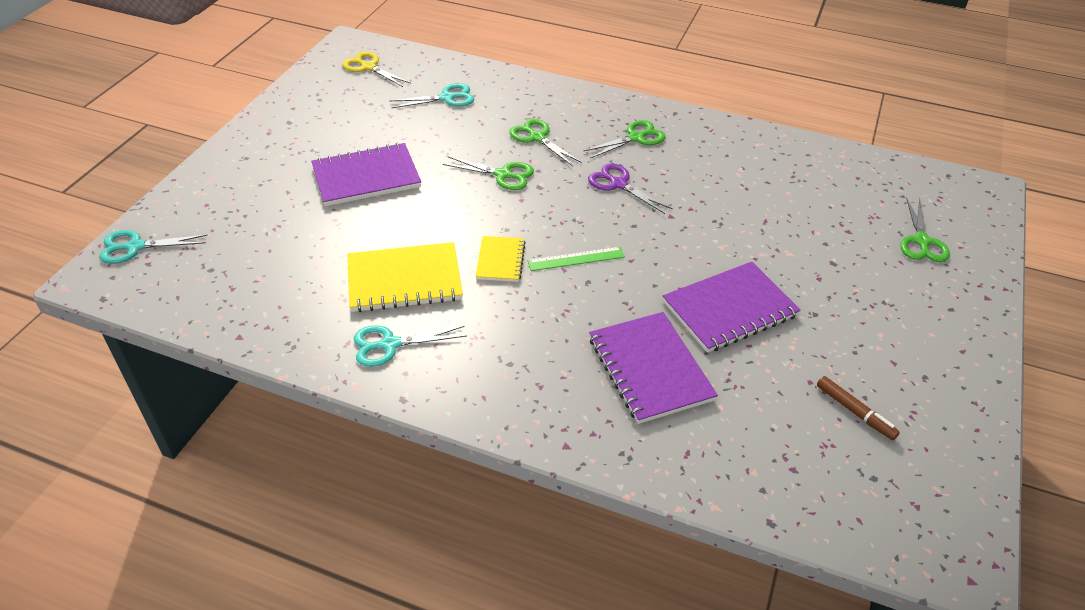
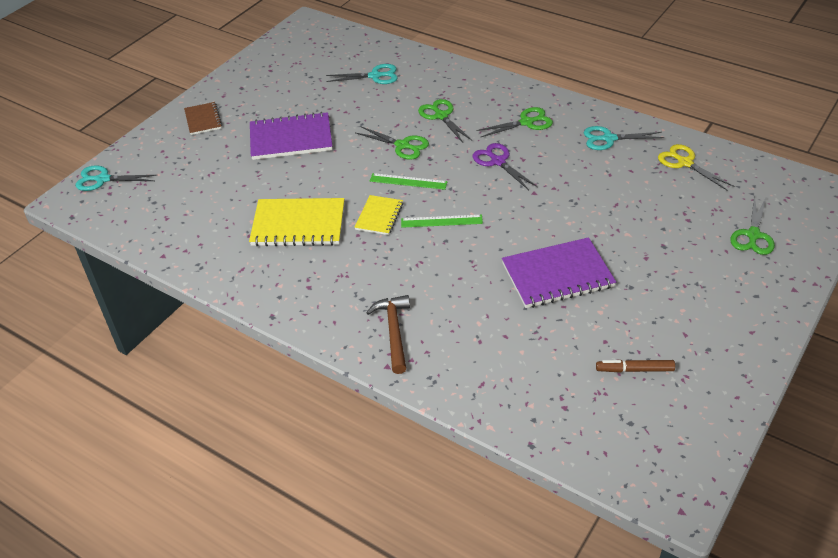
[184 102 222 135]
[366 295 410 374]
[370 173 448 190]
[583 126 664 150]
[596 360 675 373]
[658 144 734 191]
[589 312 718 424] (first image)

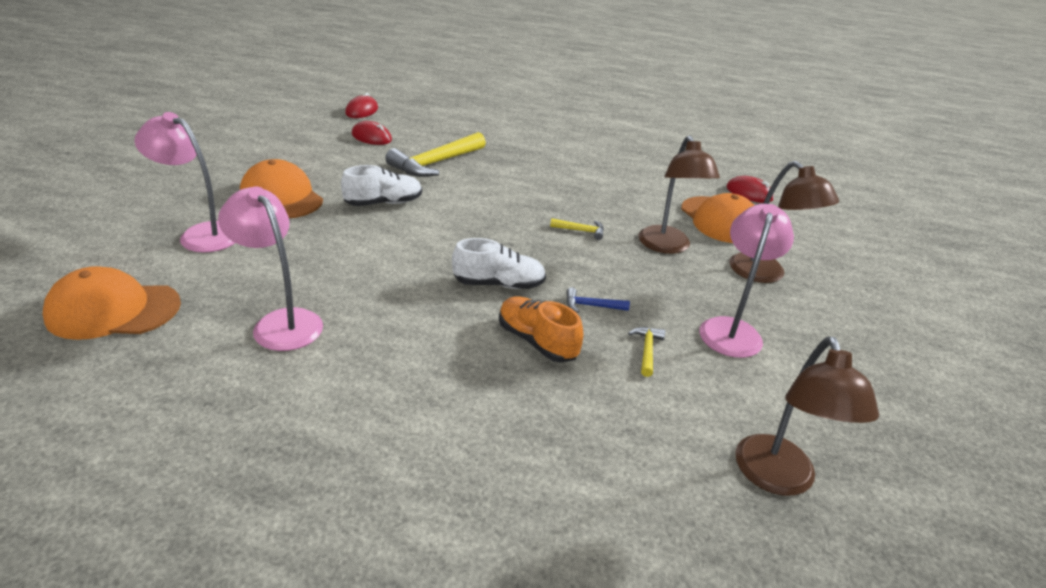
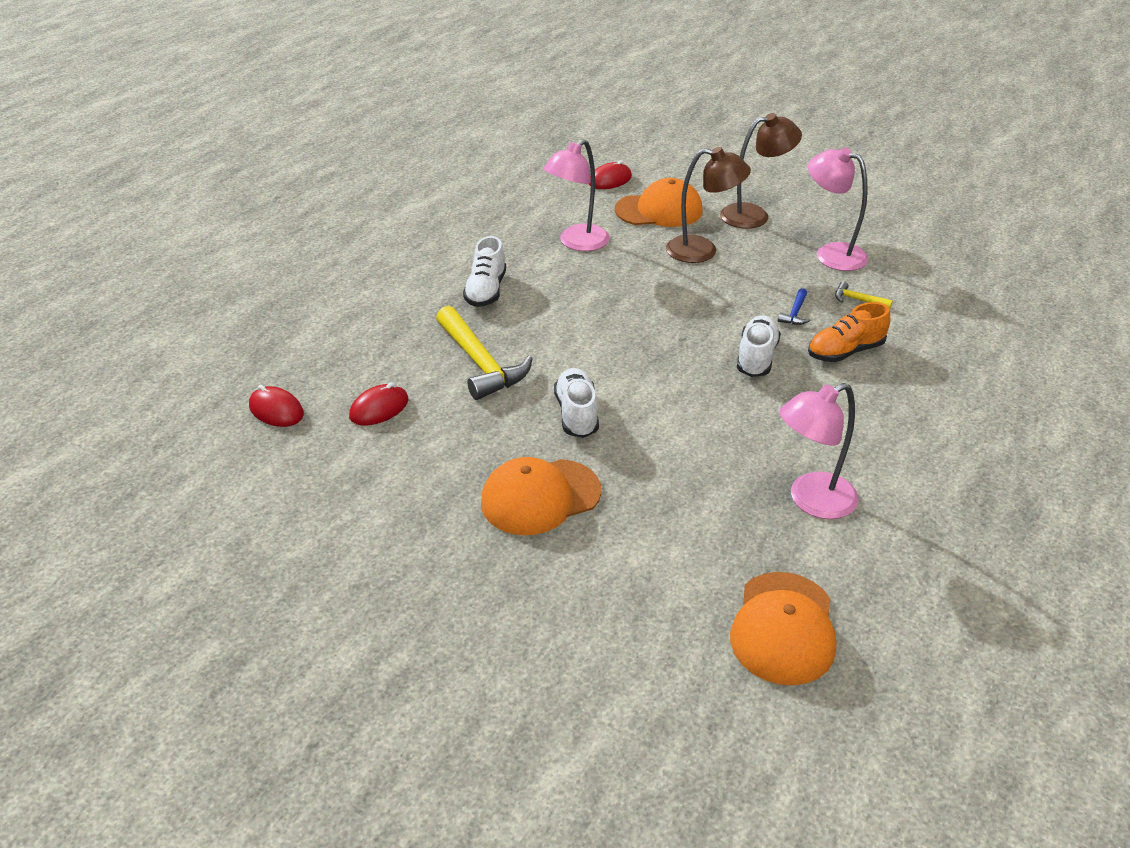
[463 236 506 307]
[543 139 610 251]
[550 218 604 240] (first image)
[735 337 879 496] (first image)

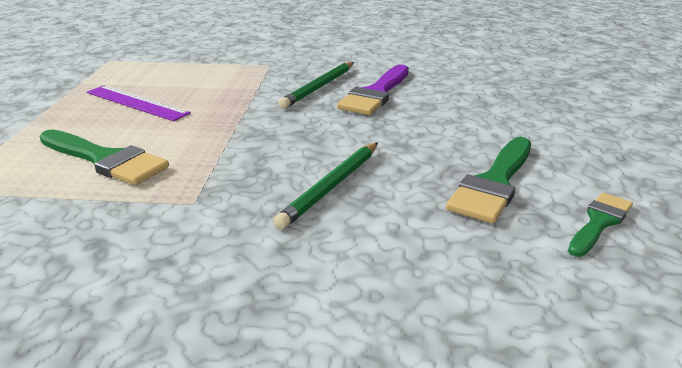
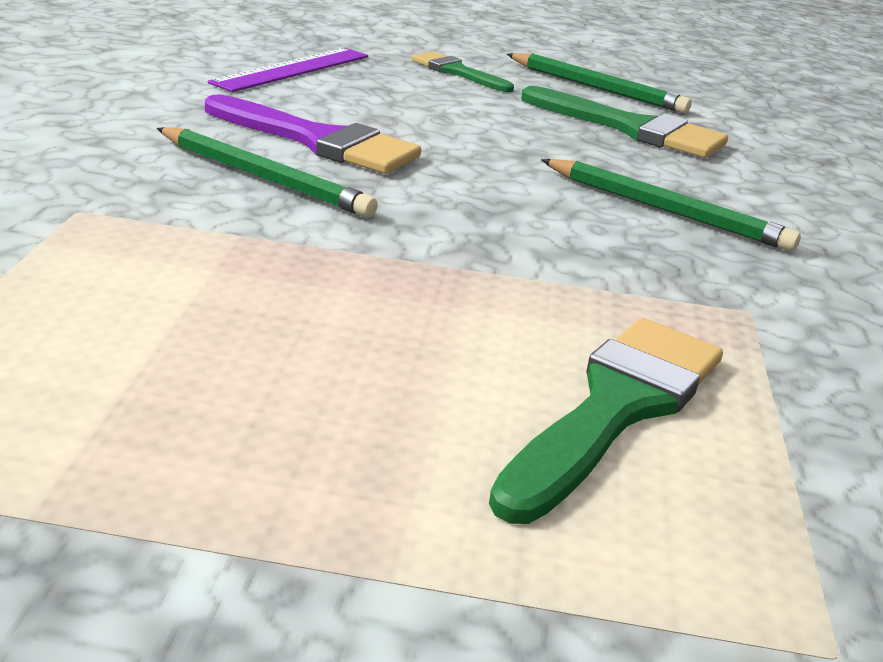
[208 48 368 92]
[412 51 514 92]
[507 53 692 113]

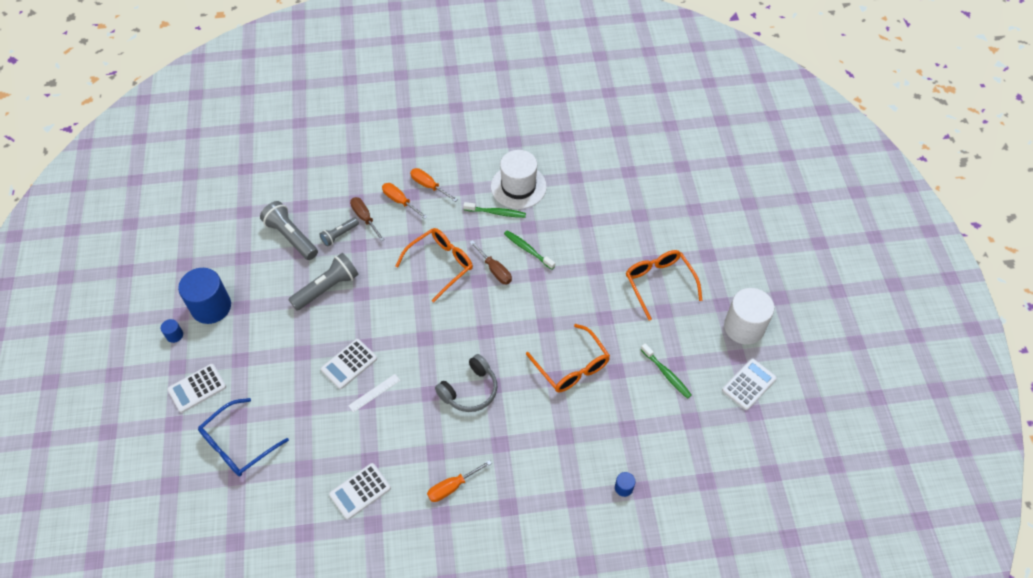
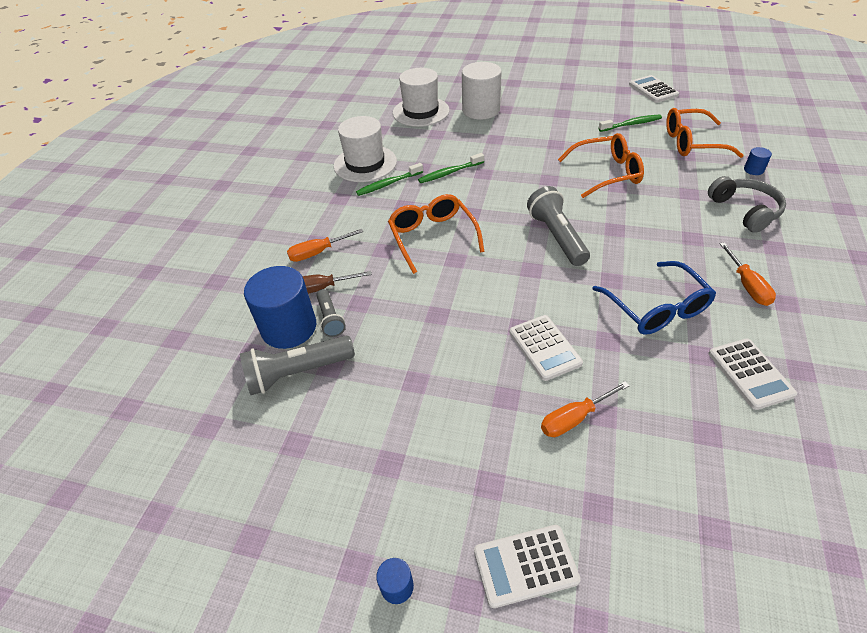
[244 266 316 349]
[356 163 423 196]
[393 68 449 127]
[462 62 502 120]
[474 525 581 608]
[527 186 590 266]
[541 381 630 437]
[592 261 716 335]
[666 108 744 158]
[708 176 786 233]
[348 374 400 413] (first image)
[470 240 512 284] (first image)

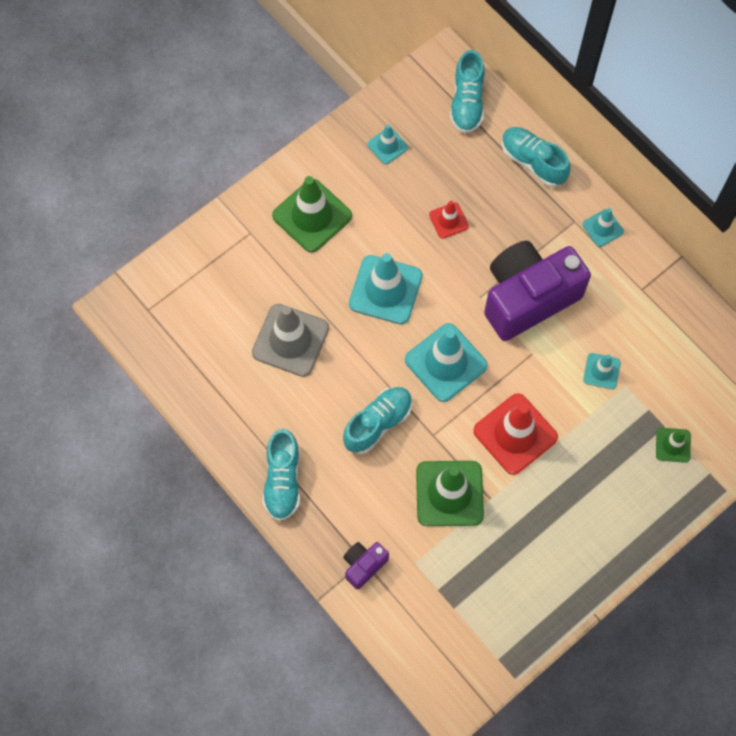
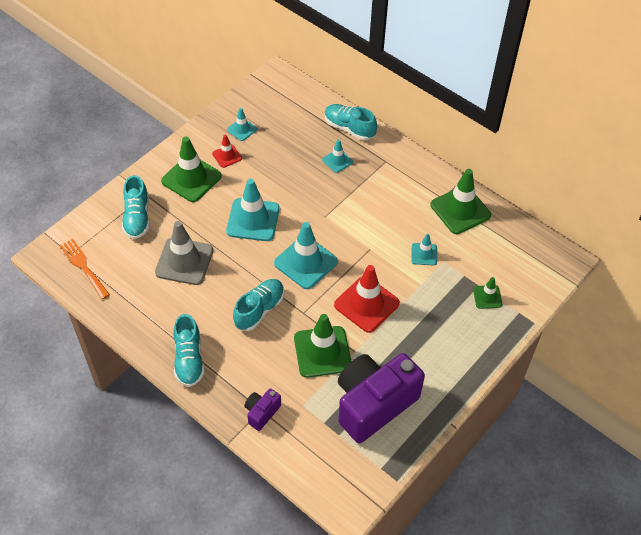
[60 239 110 299]
[122 175 150 239]
[212 135 242 168]
[322 139 353 173]
[338 353 425 443]
[431 169 491 234]

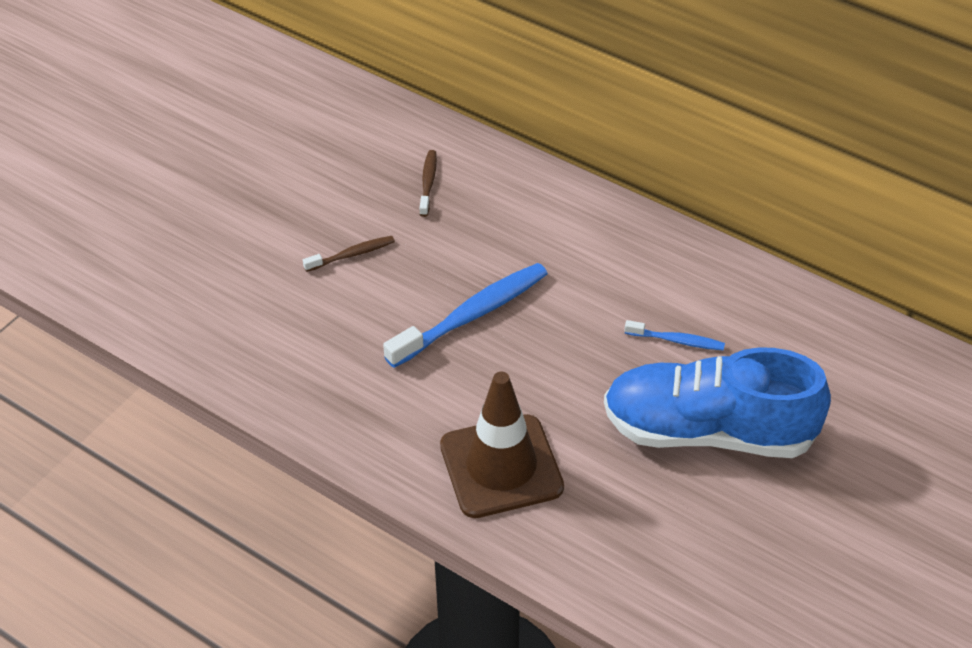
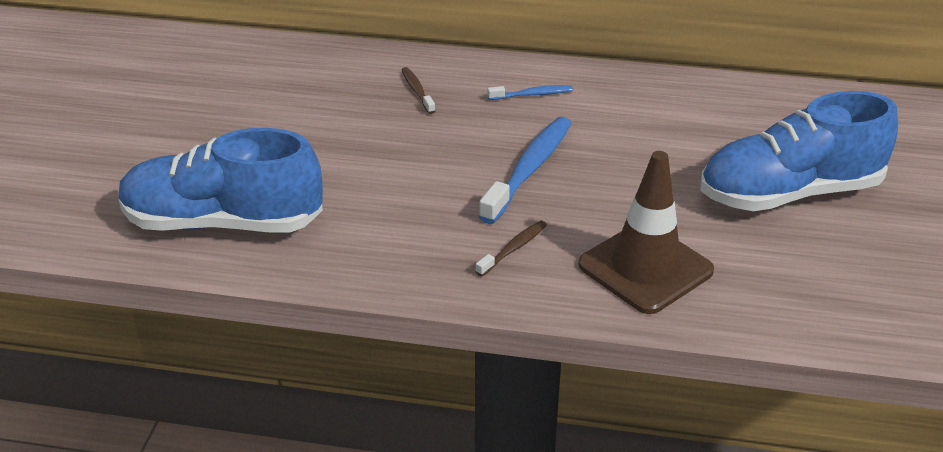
[118 128 323 232]
[475 221 547 276]
[488 85 573 100]

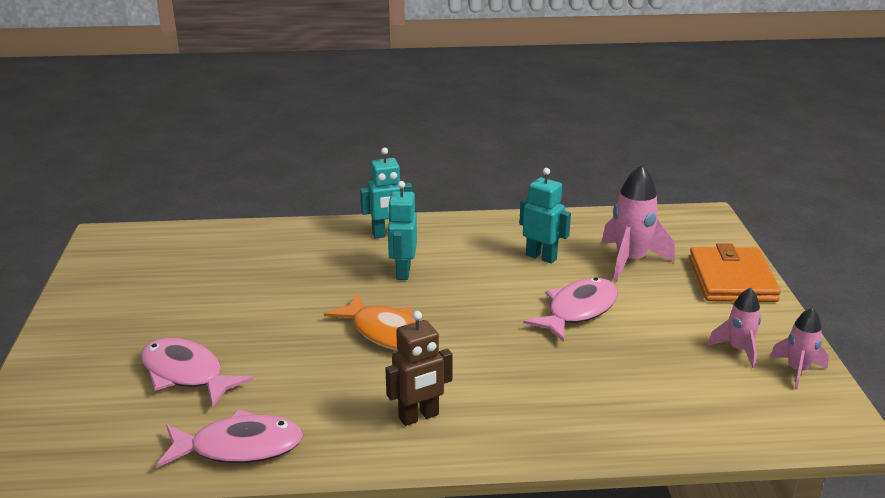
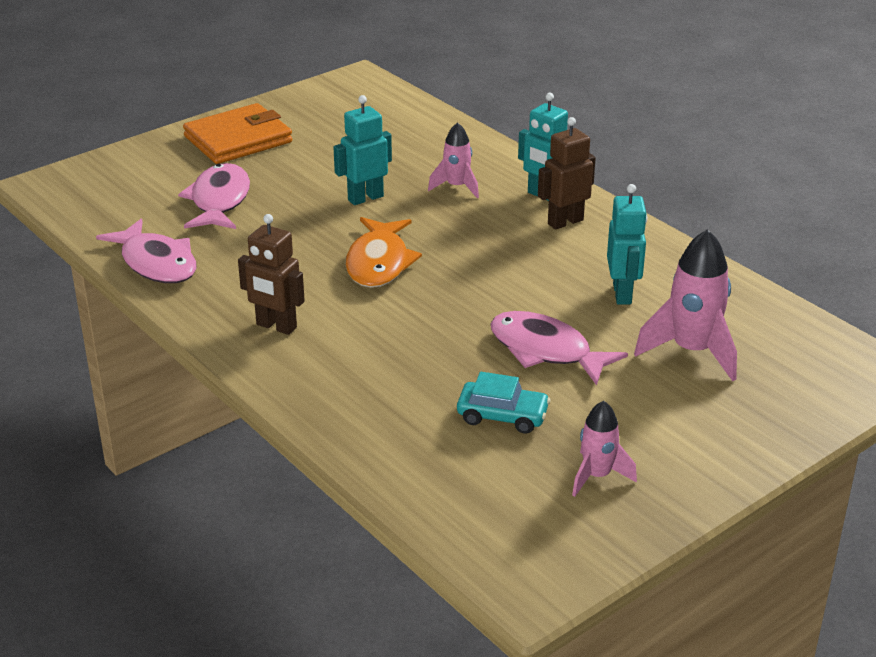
[183 103 292 164]
[334 95 392 205]
[428 122 479 198]
[457 372 550 434]
[490 311 628 386]
[538 117 596 229]

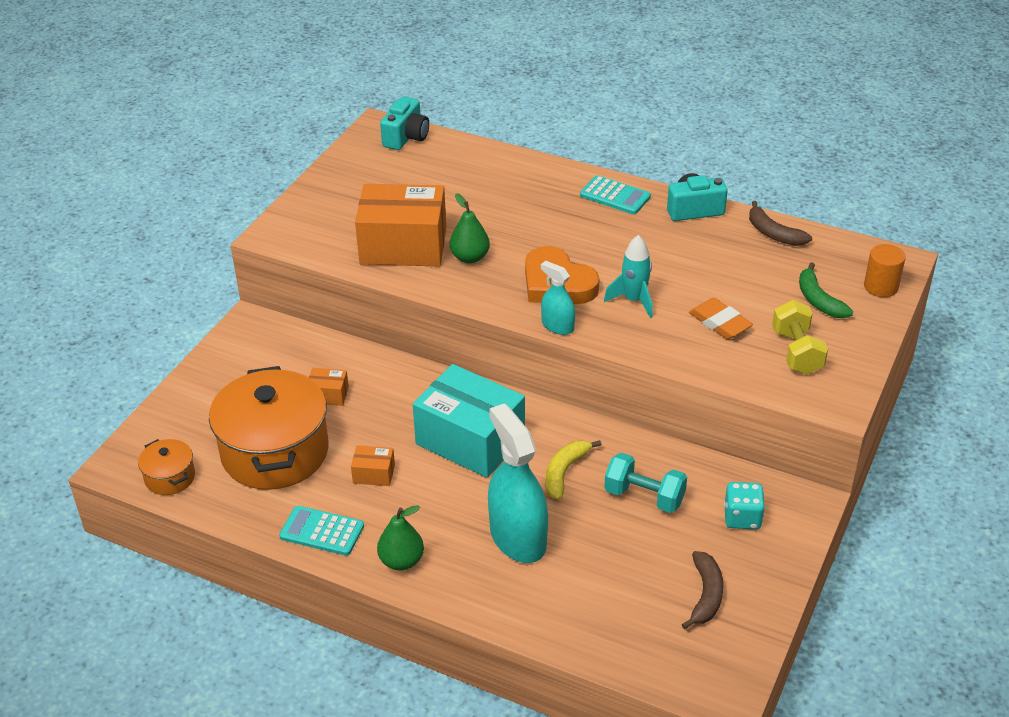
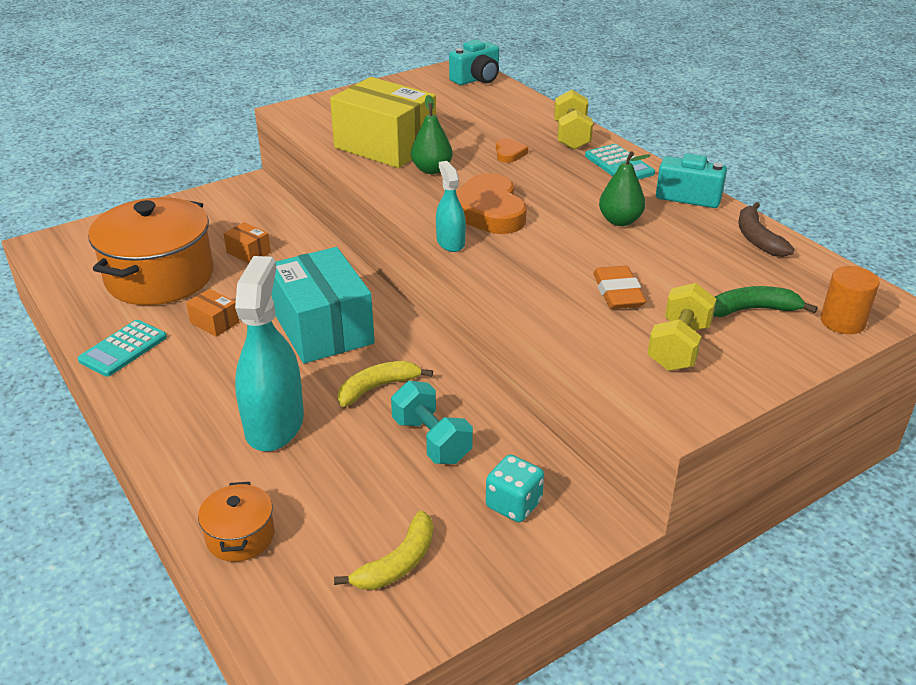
[78 320 167 377]
[198 482 274 562]
[330 77 436 168]
[334 510 433 590]
[496 138 528 163]
[554 90 593 150]
[599 151 651 226]
[713 286 818 317]
[604 235 653 318] (first image)

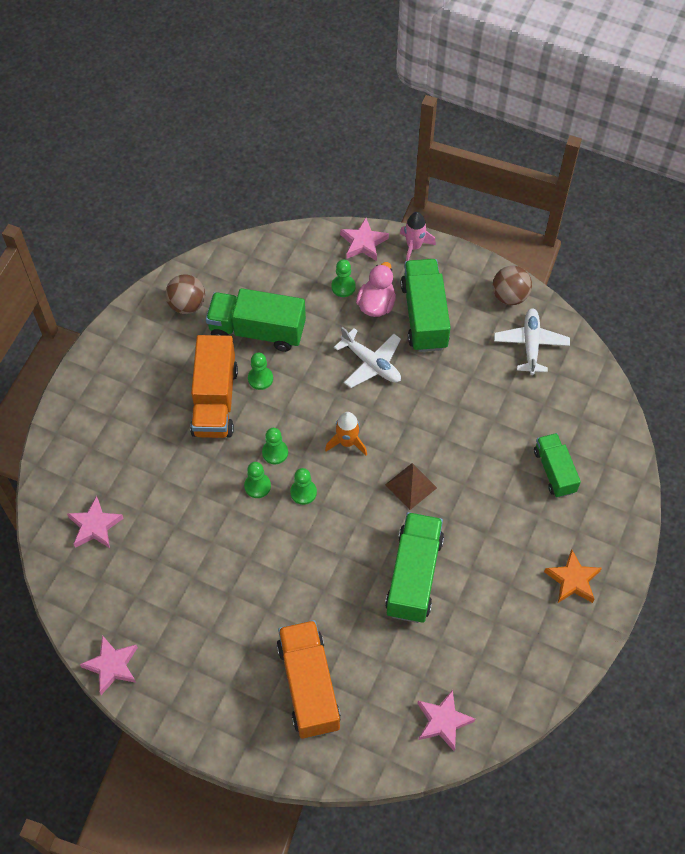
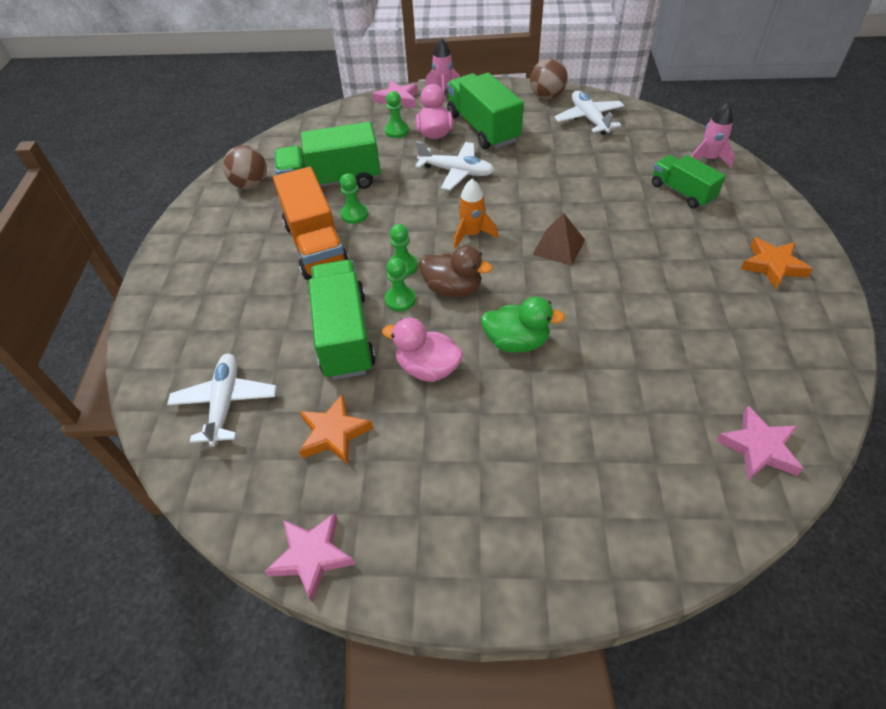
[167 354 276 447]
[299 394 373 465]
[309 260 376 380]
[382 318 463 382]
[419 246 493 297]
[481 296 565 353]
[691 103 734 168]
[277 620 341 739] (first image)

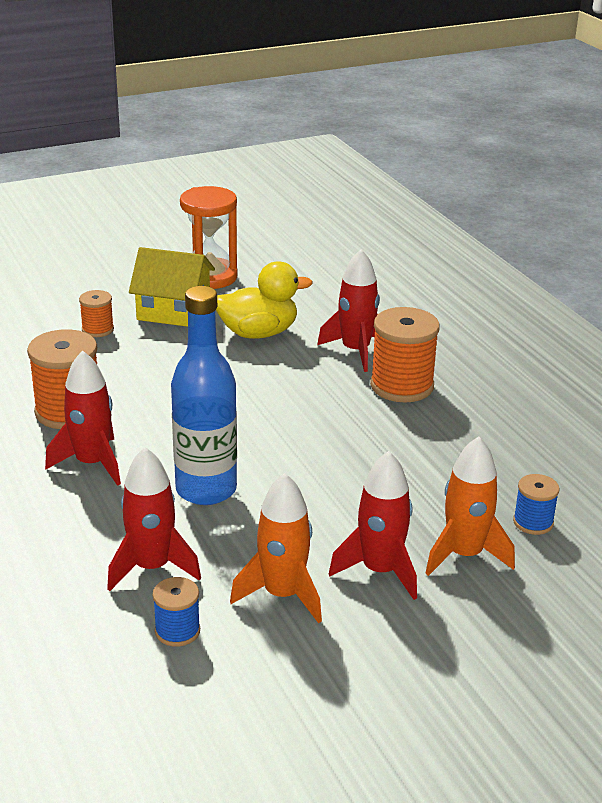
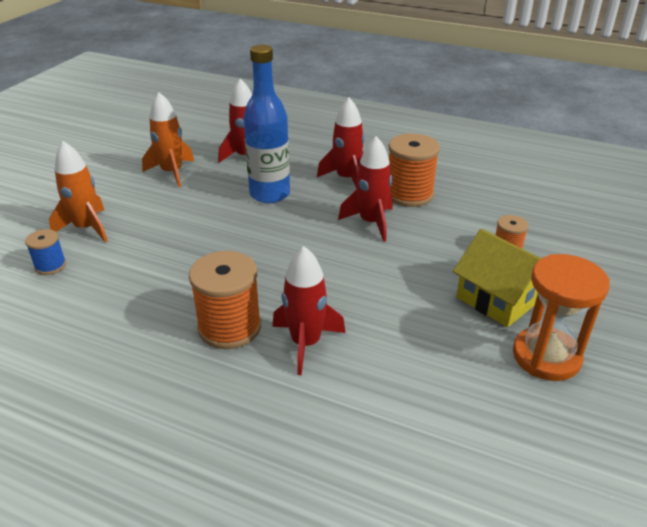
[338 136 392 242]
[453 229 542 327]
[153 577 200 647] (first image)
[216 261 313 339] (first image)

